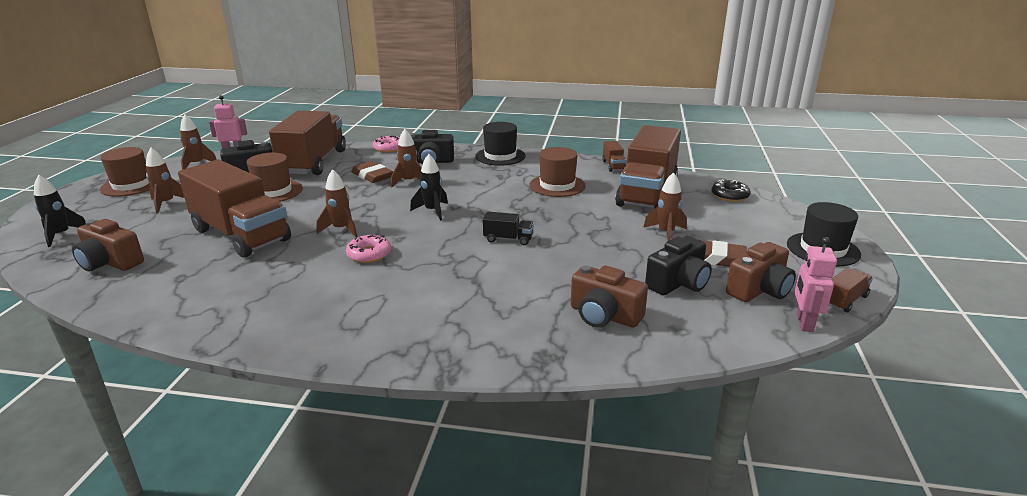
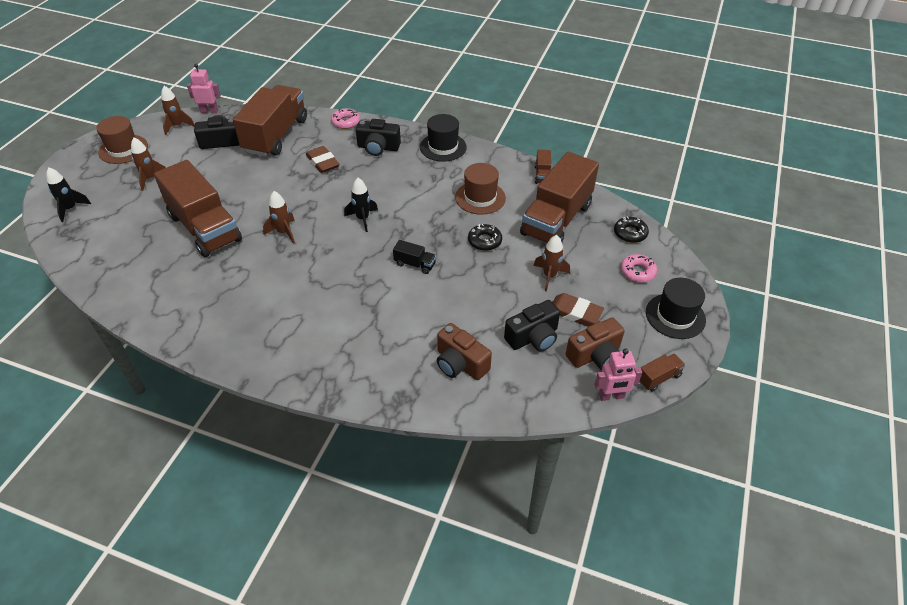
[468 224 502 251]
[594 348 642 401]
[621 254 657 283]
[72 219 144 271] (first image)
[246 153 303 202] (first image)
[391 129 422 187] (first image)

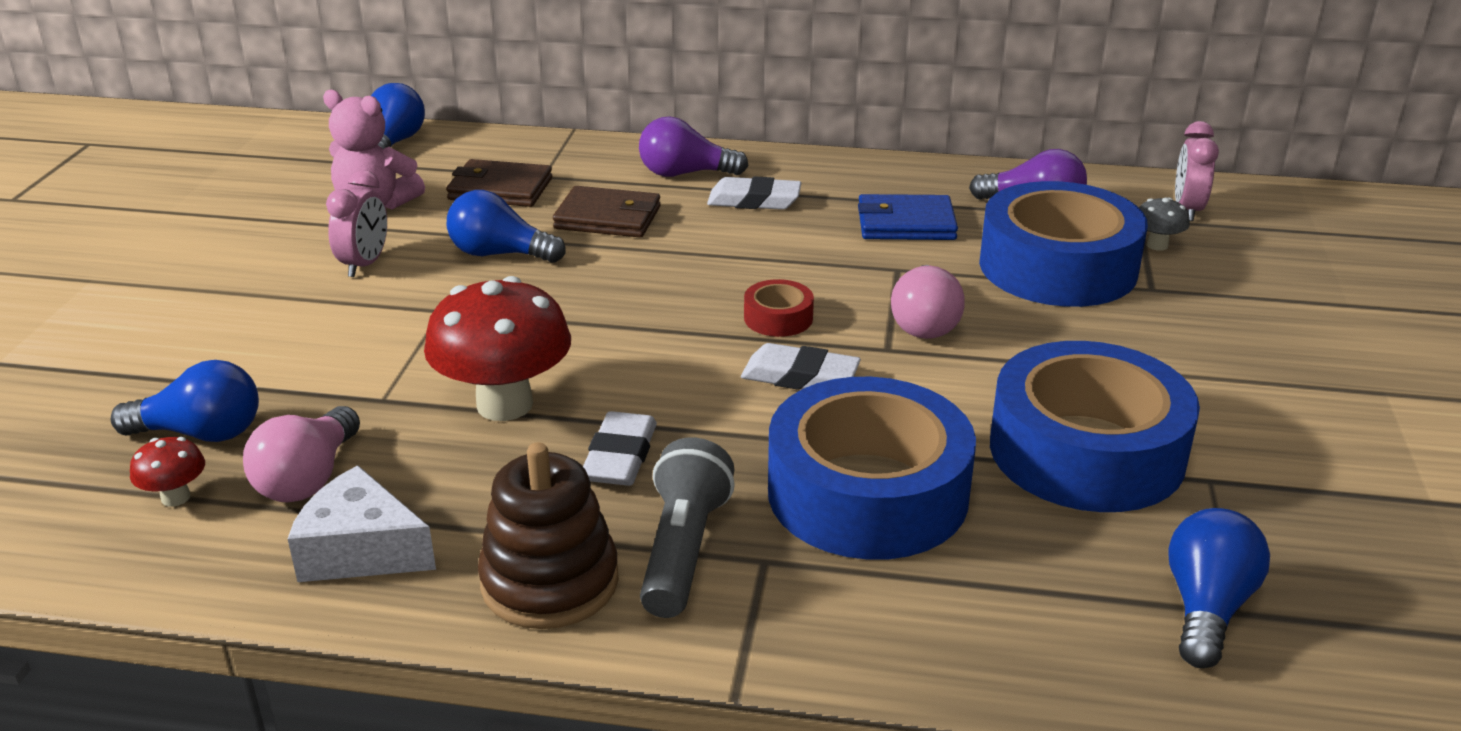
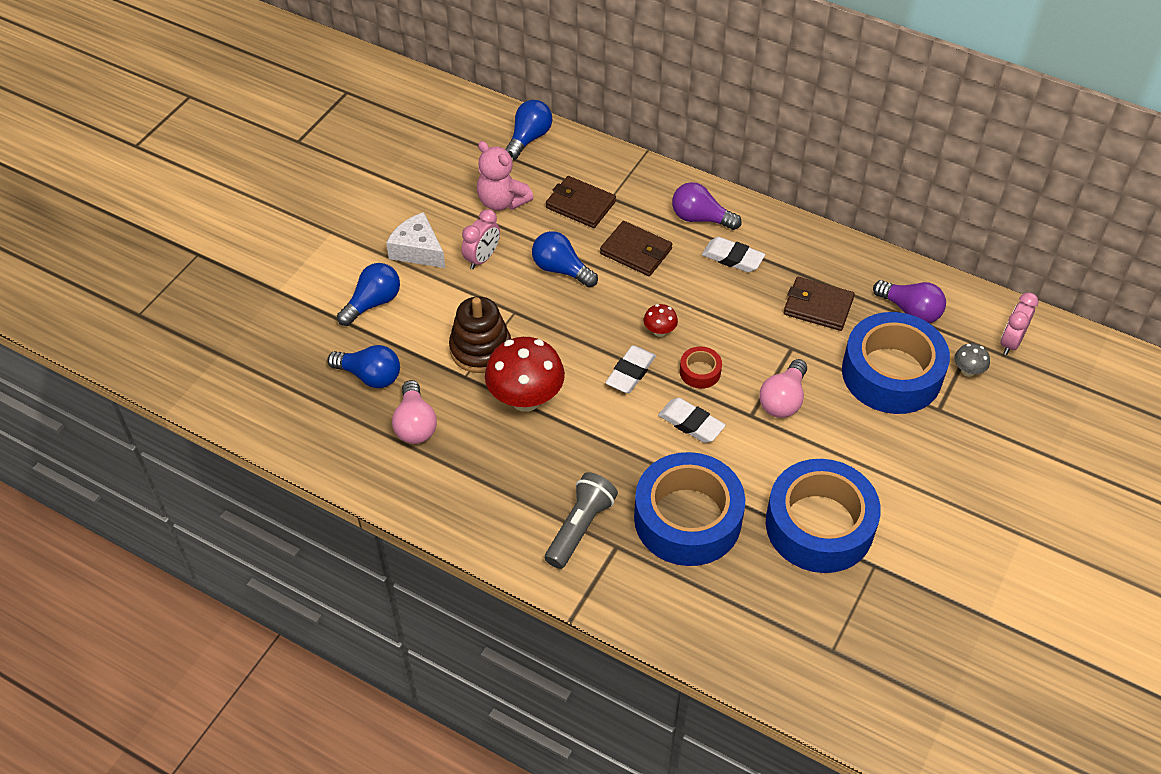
[337 263 400 326]
[386 212 445 268]
[392 380 437 444]
[449 296 511 373]
[605 345 656 393]
[644 304 678 337]
[784 277 855 331]

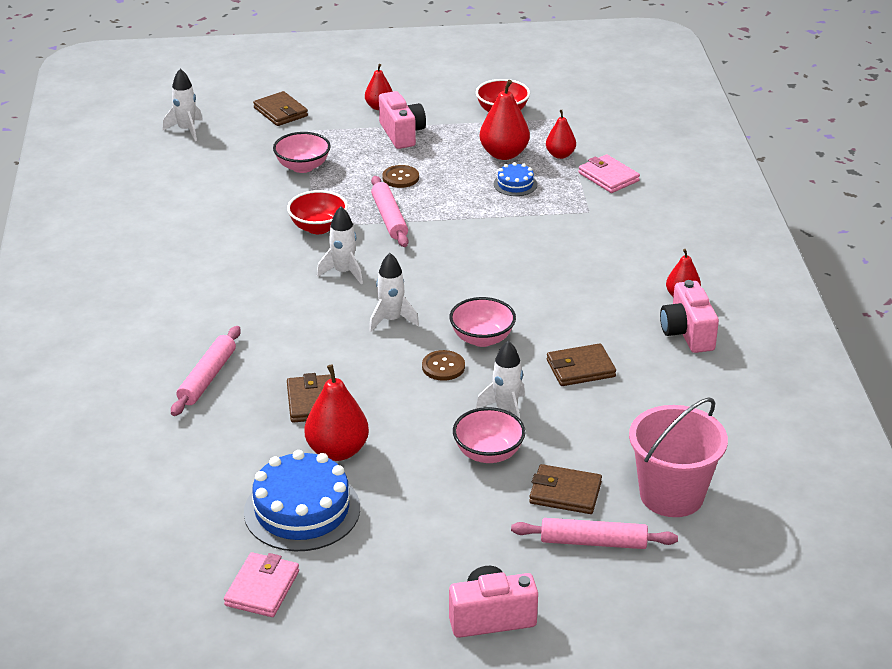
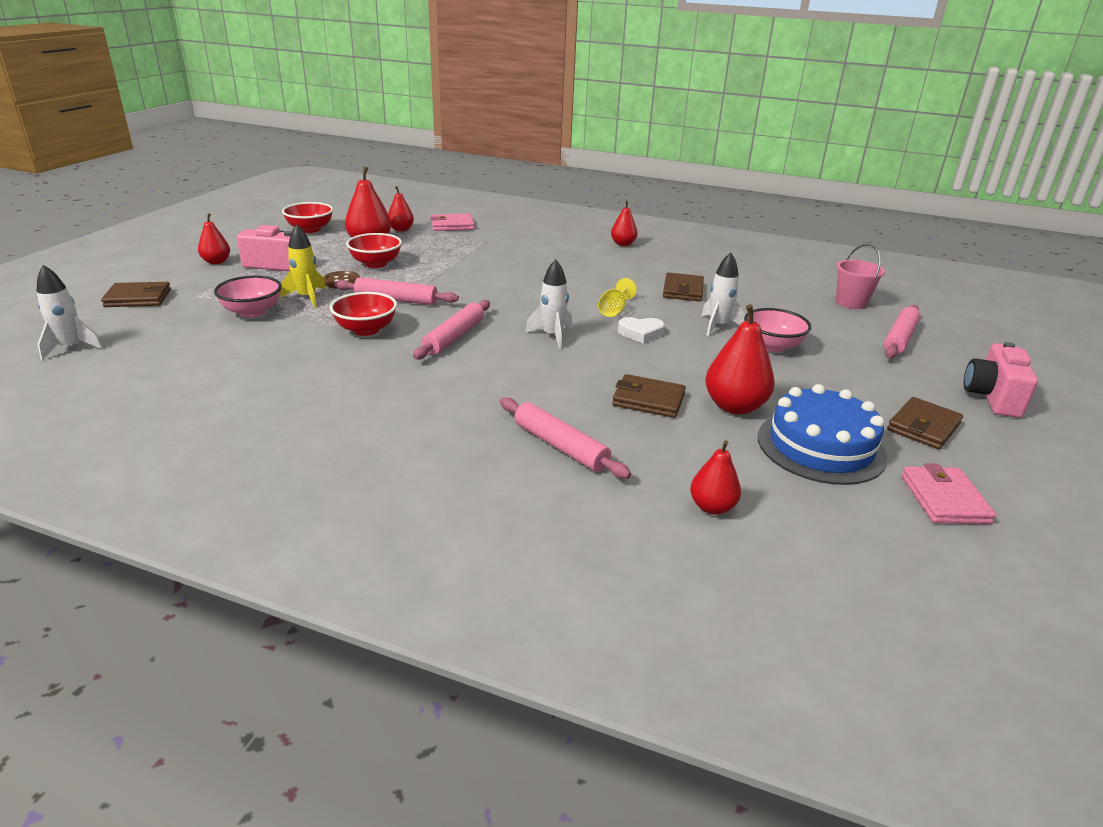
[280 224 326 308]
[346 233 402 268]
[413 300 490 360]
[598 278 637 317]
[618 317 665 343]
[690 440 741 515]
[836 244 885 309]
[887 397 963 449]
[901 463 996 524]
[494 162 537 196] (first image)
[660 280 719 353] (first image)

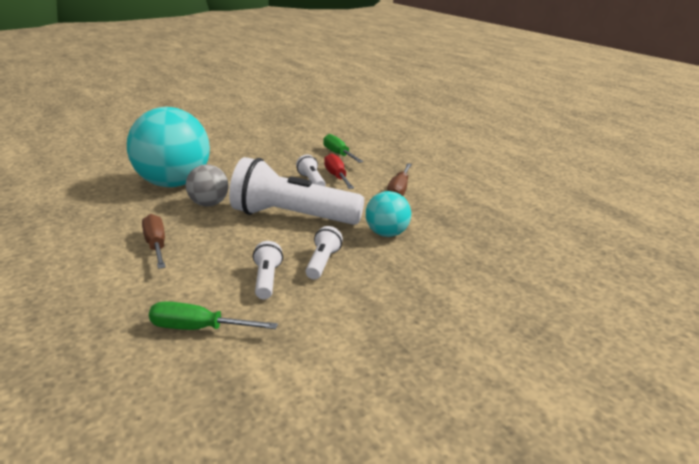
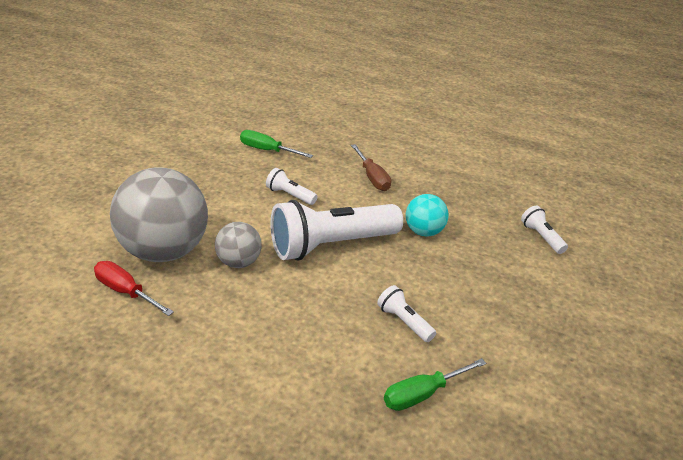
[94 261 174 316]
[110 167 208 262]
[521 206 568 254]
[142 214 166 269] (first image)

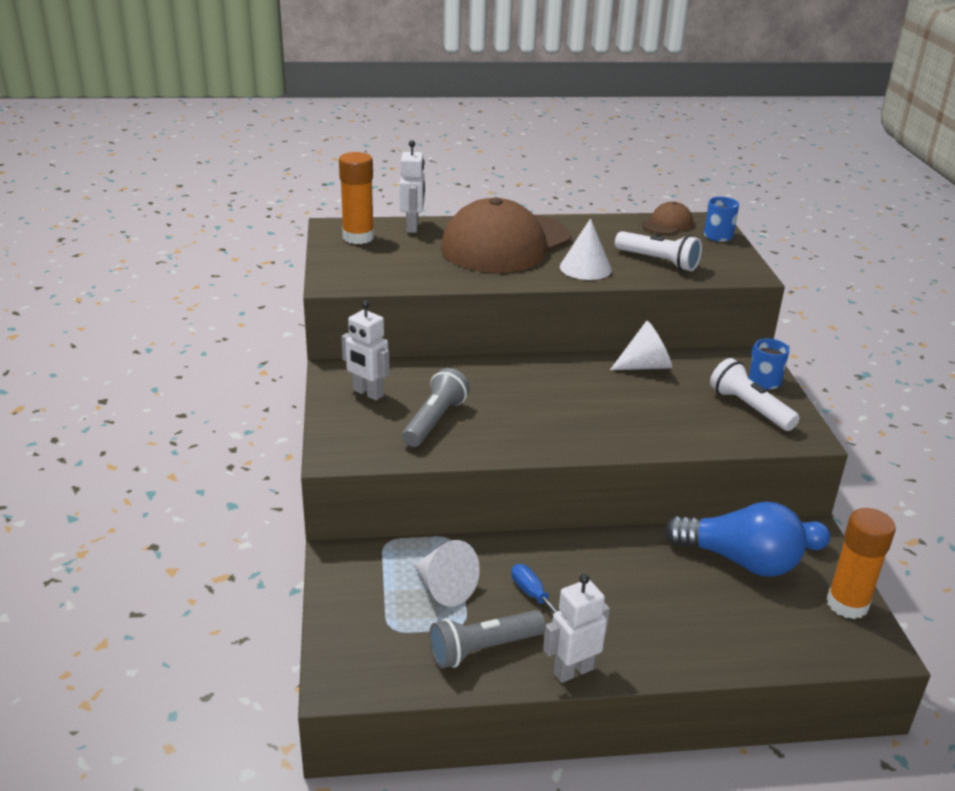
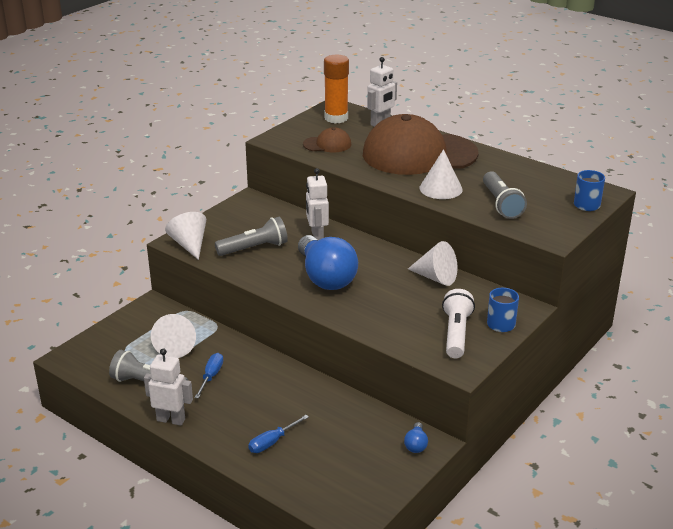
[165 212 206 260]
[248 415 309 453]
[298 235 358 290]
[303 127 351 152]
[306 168 329 240]
[483 171 527 219]
[827 508 896 619] (first image)

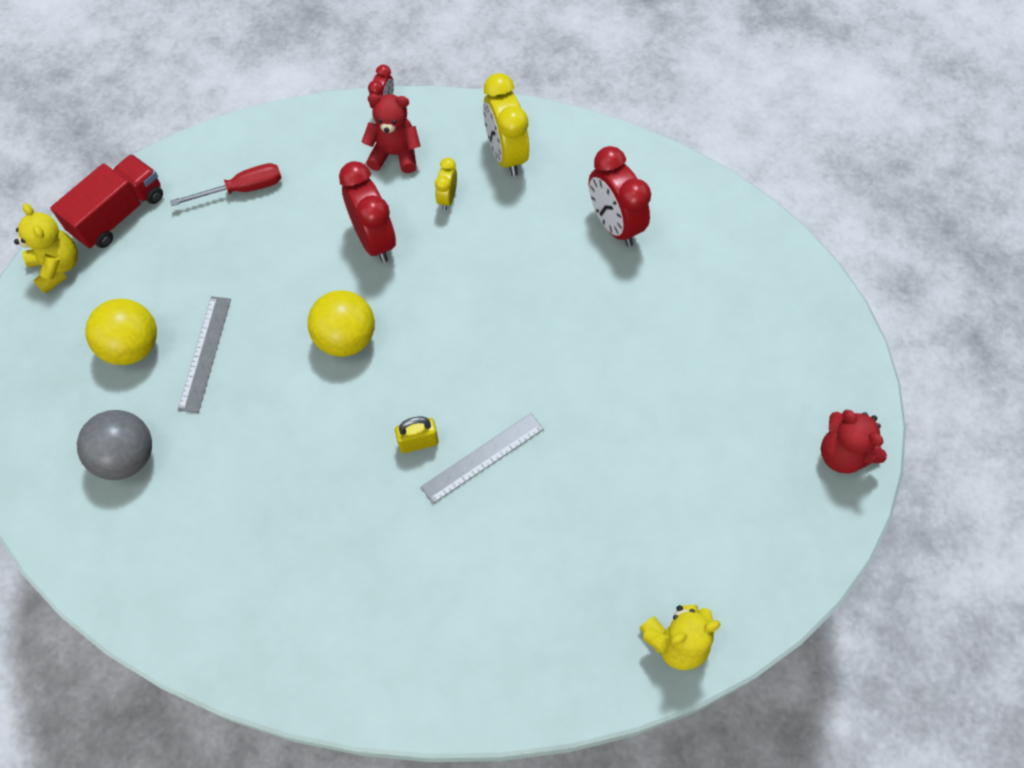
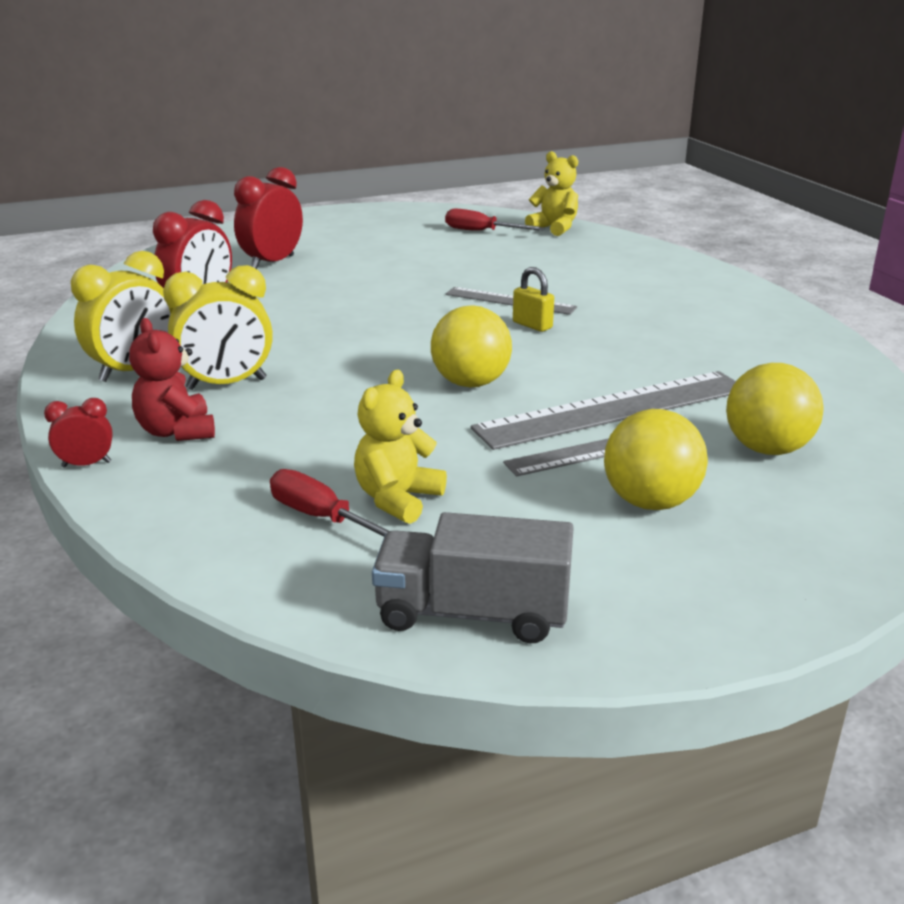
[163 265 273 390]
[234 167 303 269]
[354 370 447 524]
[372 512 574 643]
[445 208 545 231]
[471 371 736 450]
[726 363 824 455]
[821 410 887 473] (first image)

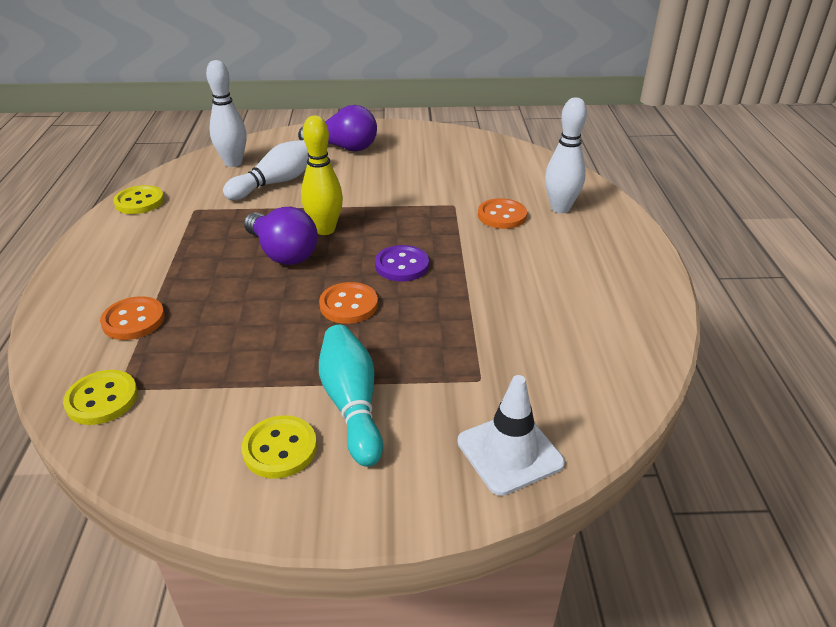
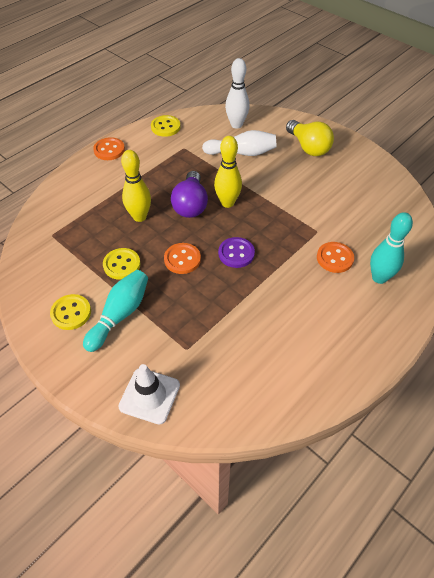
[93 137 125 160]
[103 248 141 280]
[121 150 151 222]
[286 120 334 156]
[370 212 413 284]

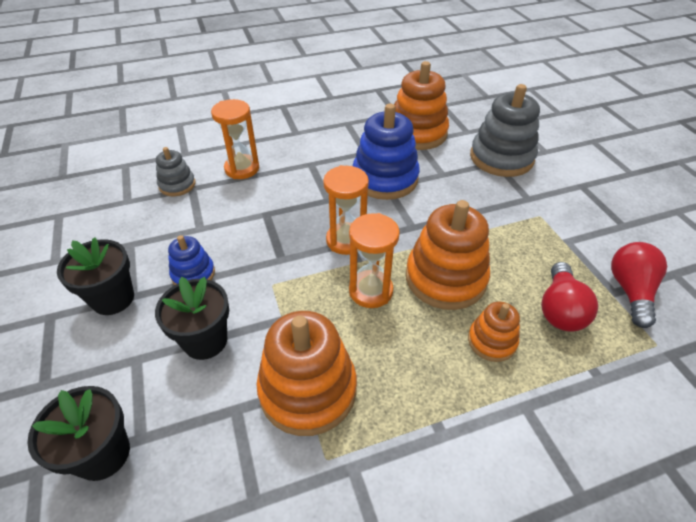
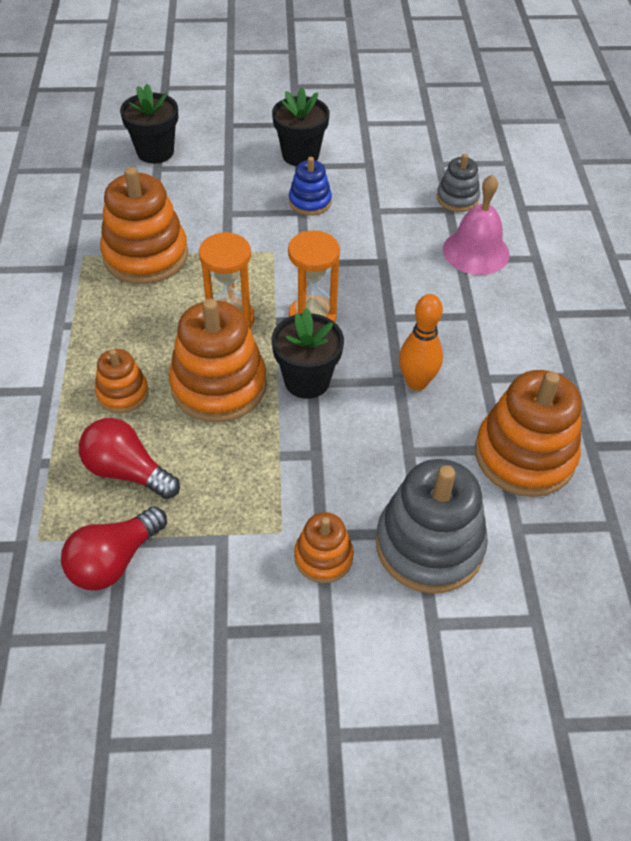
[61 506 167 590]
[271 308 344 399]
[294 512 354 583]
[399 294 443 391]
[443 174 510 275]

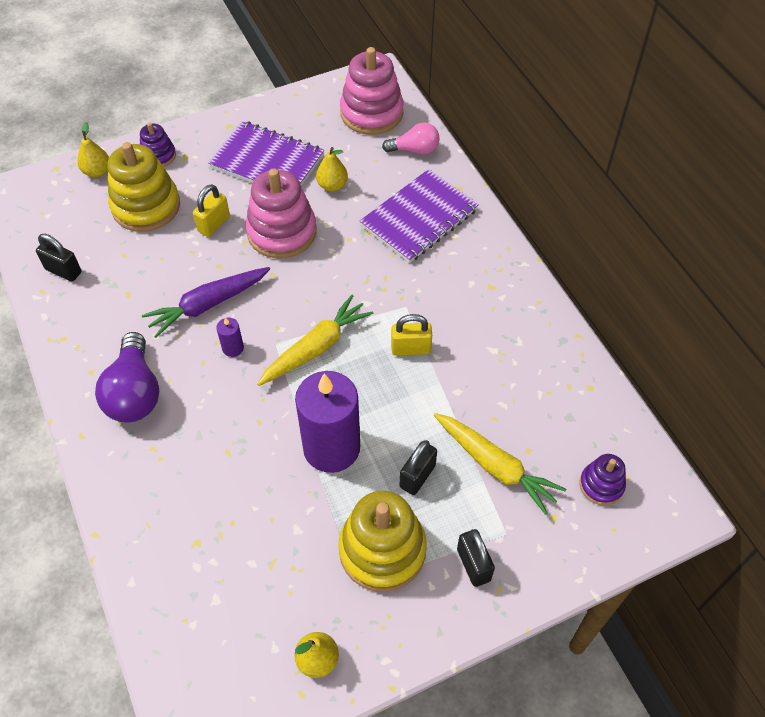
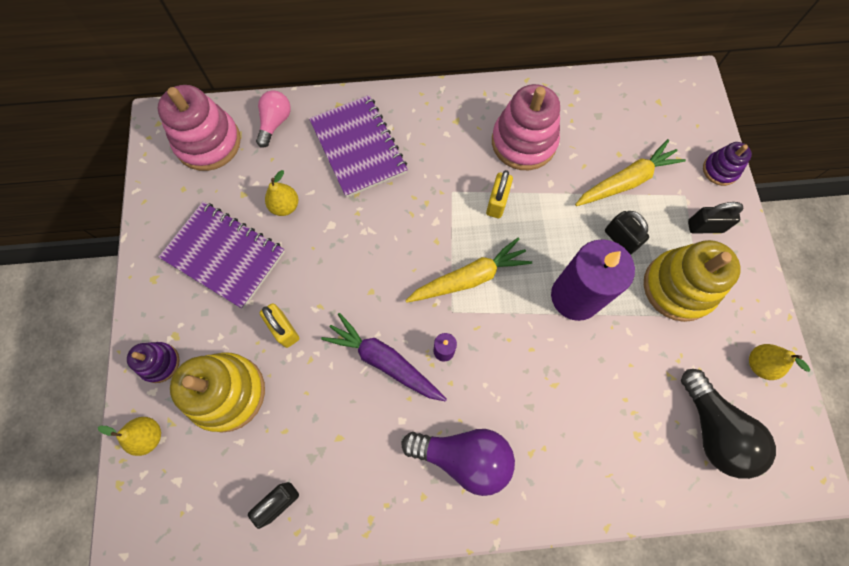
[159 202 285 309]
[321 313 447 402]
[405 237 532 303]
[492 84 560 170]
[681 369 776 479]
[703 142 752 186]

